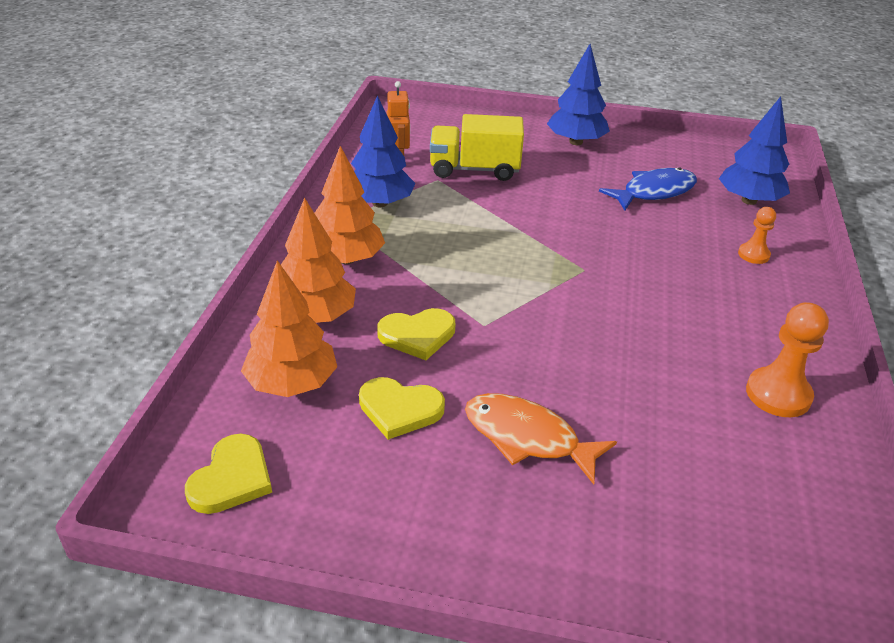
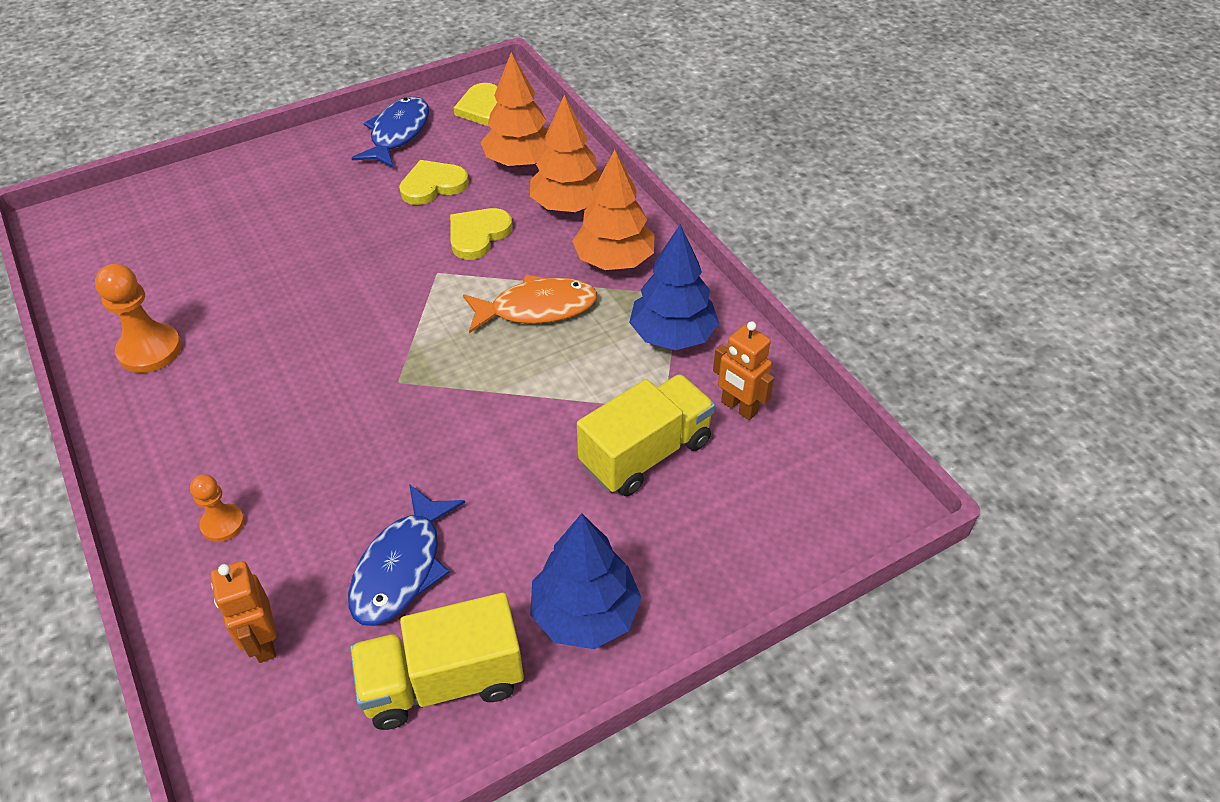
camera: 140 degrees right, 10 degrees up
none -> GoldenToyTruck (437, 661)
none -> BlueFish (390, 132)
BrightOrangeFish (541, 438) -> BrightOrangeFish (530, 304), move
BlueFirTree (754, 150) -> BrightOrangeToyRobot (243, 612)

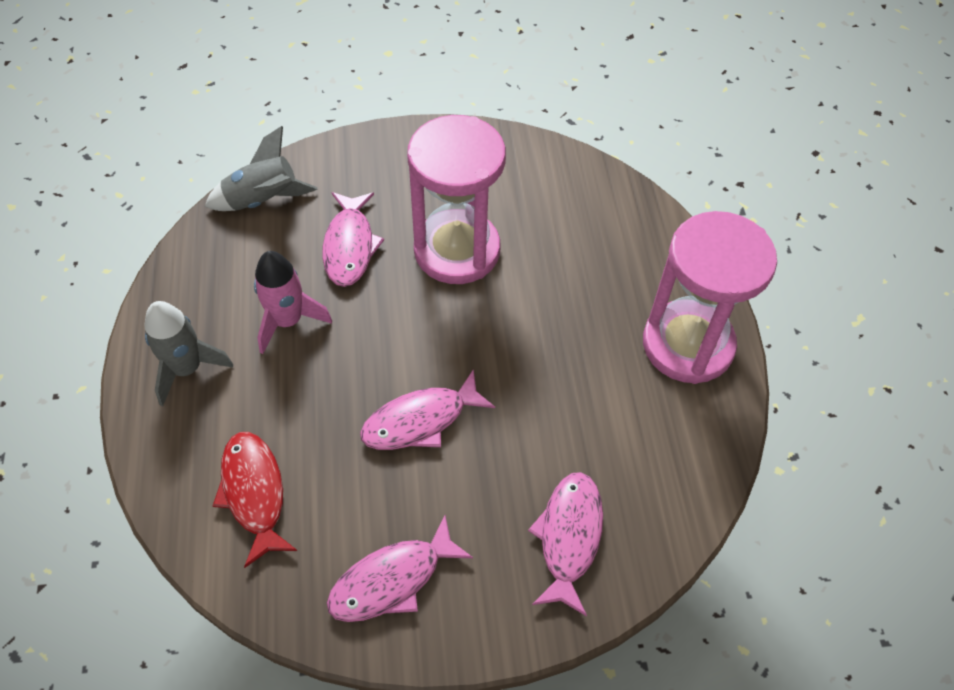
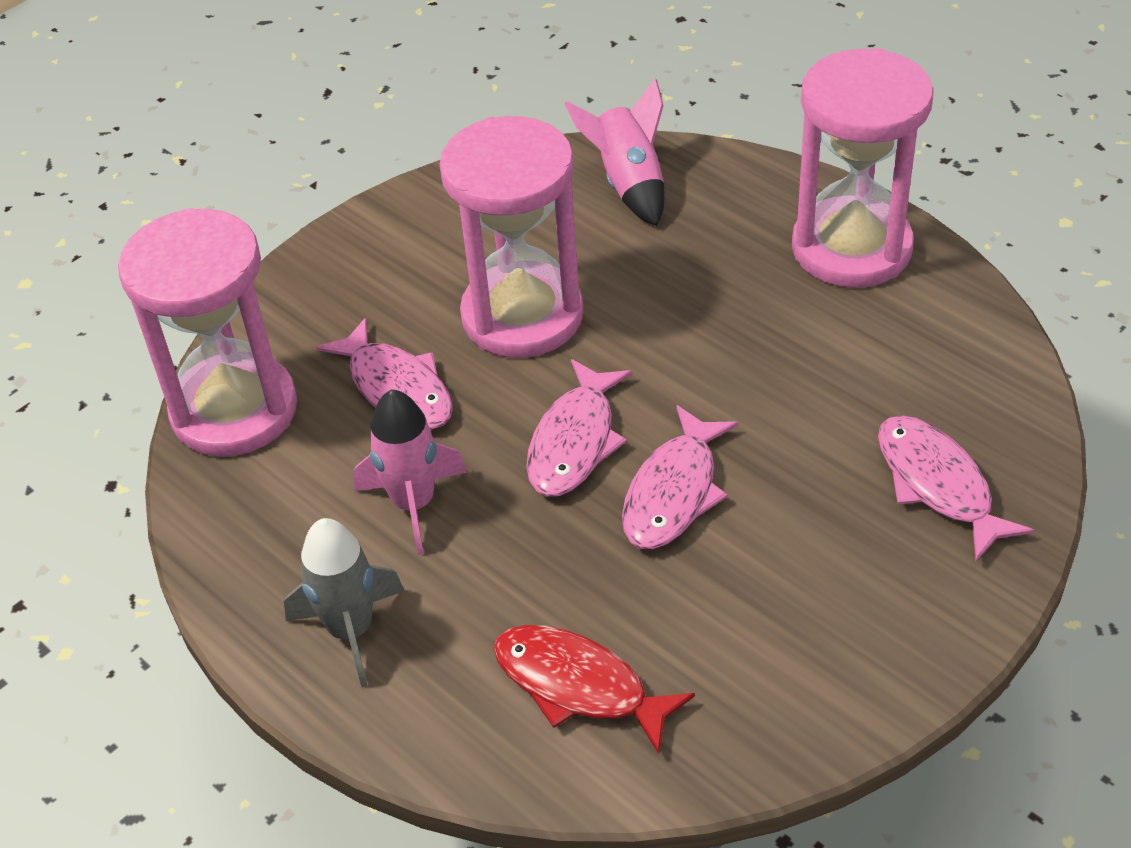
camera: 35 degrees left, 10 degrees down
none -> RosePinkToyRocket (614, 152)
RosePinkFish (400, 569) -> RosePinkFish (579, 428), move
GrayToyRocket (261, 168) -> RosePinkSandTimer (207, 332)

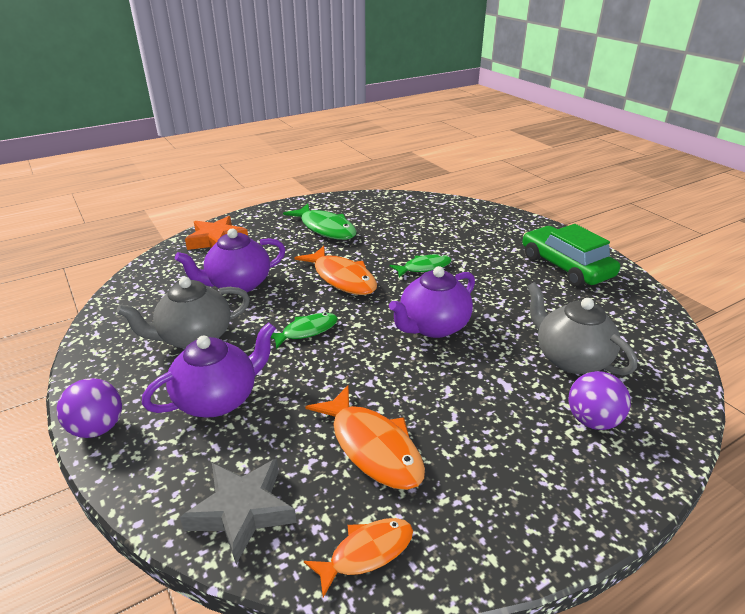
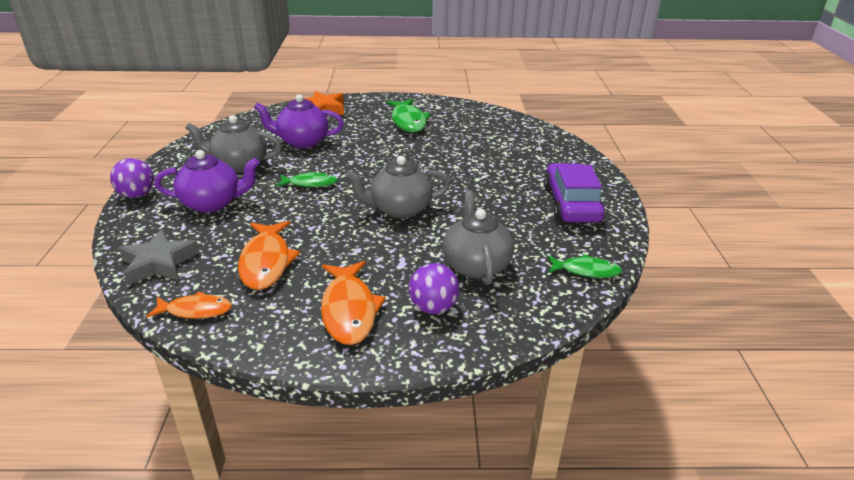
camera: 30 degrees right, 0 degrees up
BrightOrangeFish (335, 270) -> BrightOrangeFish (353, 303), move
EmeraldFish (420, 265) -> EmeraldFish (585, 266), move
RoyalPurpleTeaPot (432, 302) -> GrayTeaPot (397, 187)
EmeraldAutomobile (571, 255) -> RoyalPurpleAutomobile (574, 192)

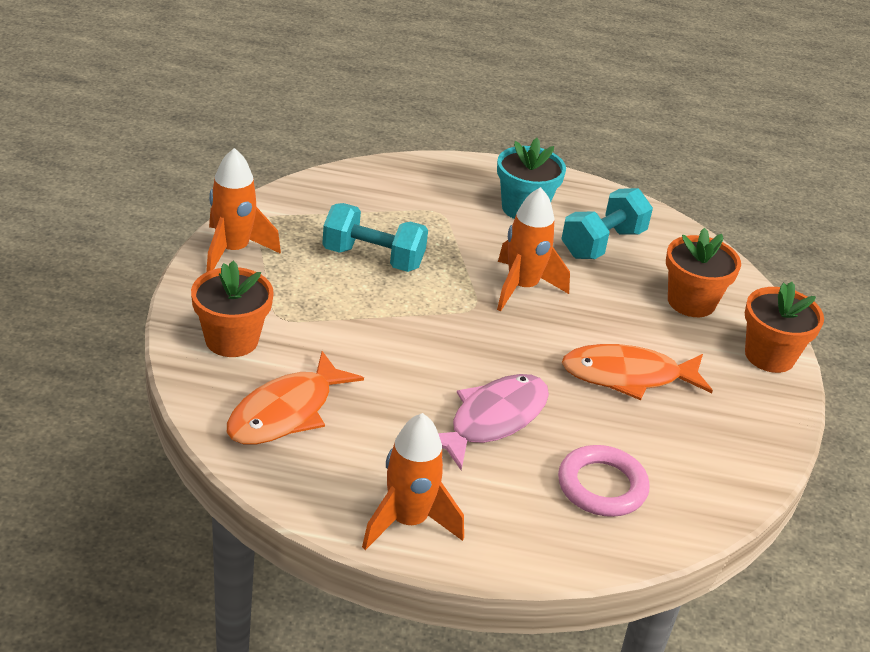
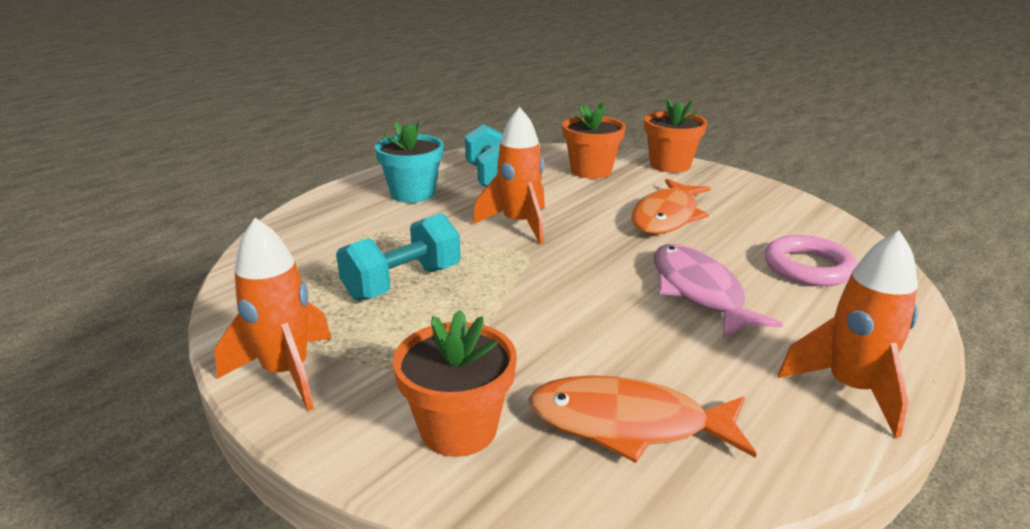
camera: 55 degrees left, 10 degrees down
BrightOrangeFish (295, 397) -> BrightOrangeFish (642, 419), 120 degrees clockwise

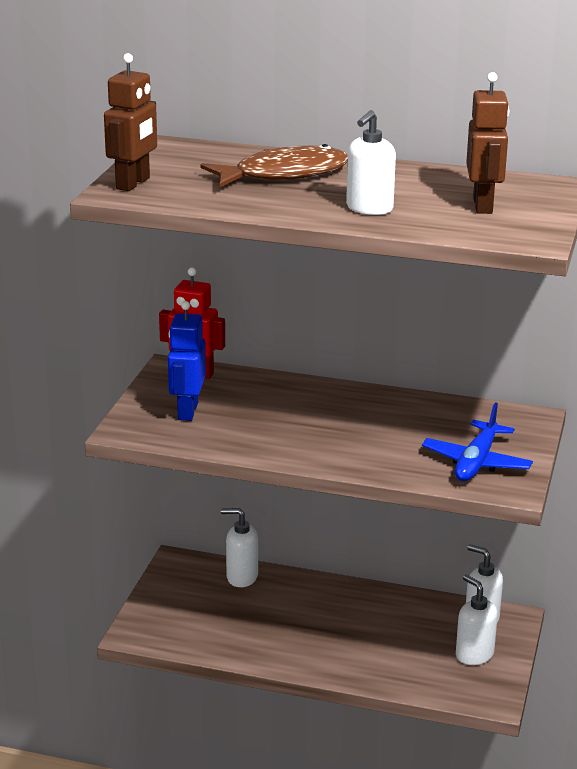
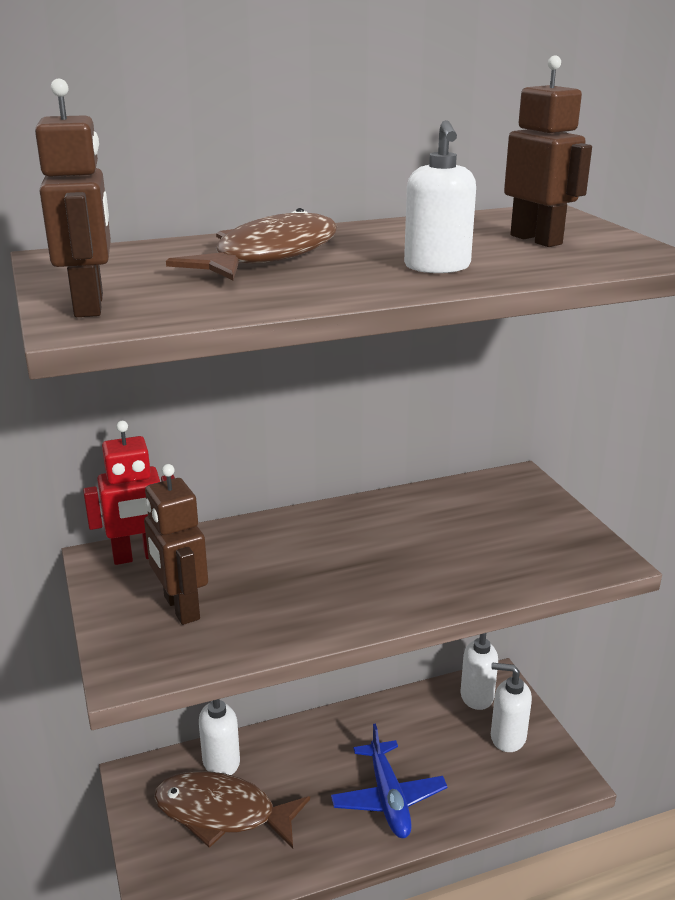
camera: 35 degrees left, 0 degrees up
none -> BrownFish (232, 809)
BluePlane (477, 441) -> BluePlane (389, 780), move
BlueToyRobot (187, 361) -> BrownToyRobot (176, 544)

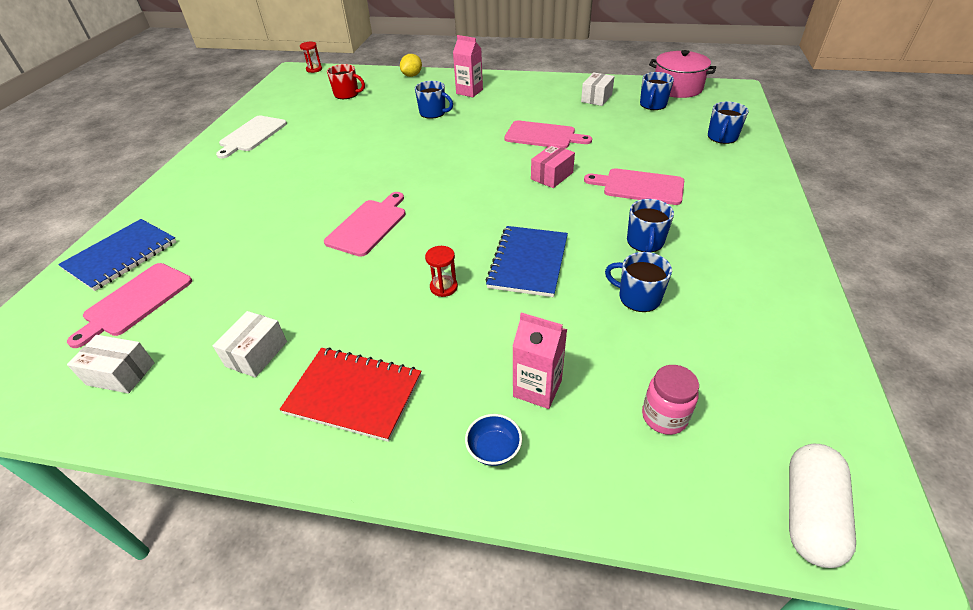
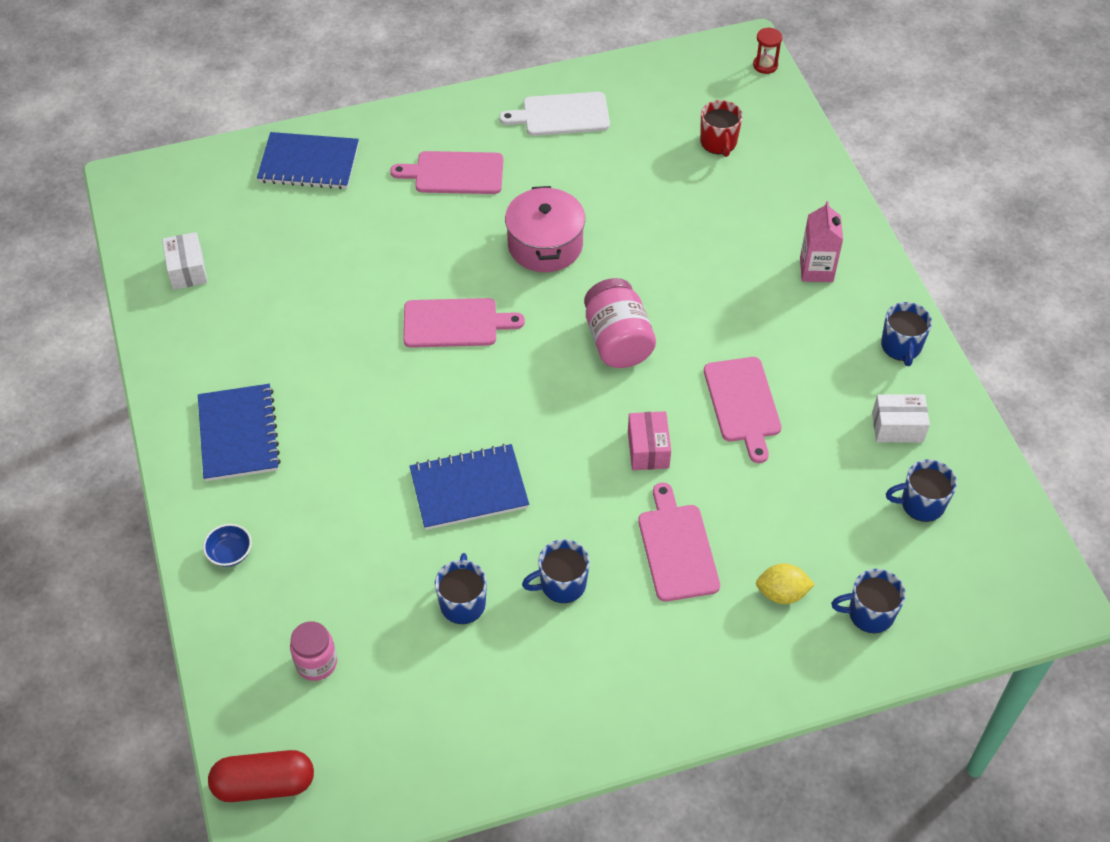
camera: 60 degrees right, 10 degrees up
WhitePackage (250, 344) -> none
ScarletSandTimer (441, 271) -> none
RosePinkCarton (539, 361) -> none
none -> RosePinkPreserveJar (620, 323)
RosePinkBreadBoard (129, 305) -> RosePinkBreadBoard (446, 172), move
GoldenLemon (411, 65) -> GoldenLemon (785, 583), move
BlueMug (434, 100) -> BlueMug (906, 334), move
RosePinkStockpot (682, 74) -> RosePinkStockpot (545, 229), move
ScarletExerciseBook (350, 394) -> BlueExerciseBook (239, 432)
WhitePill (822, 506) -> ScarletPill (261, 776)
RosePinkPackage (553, 166) -> RosePinkPackage (649, 440), 75 degrees clockwise

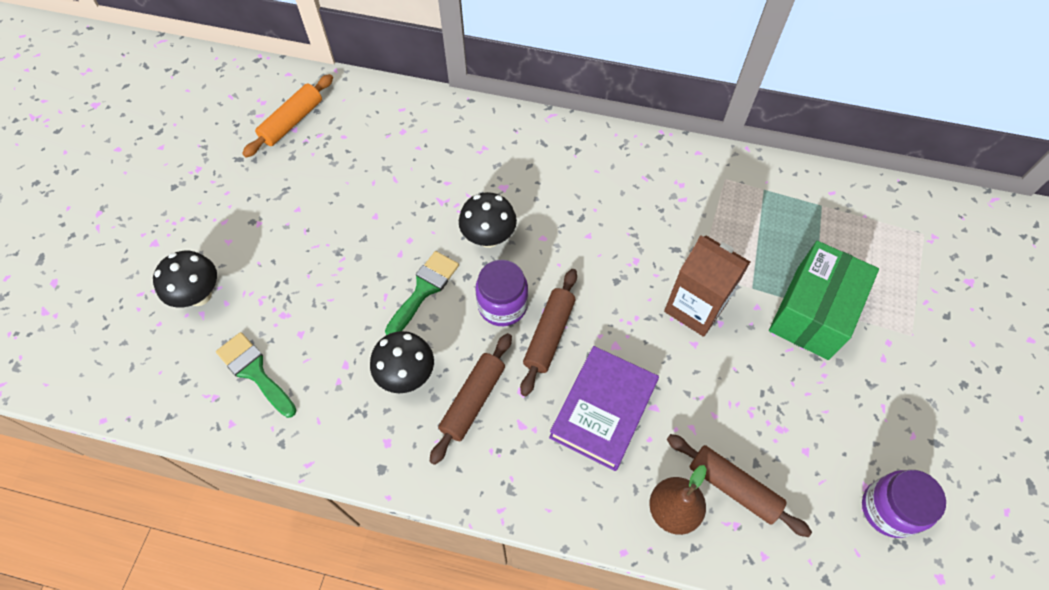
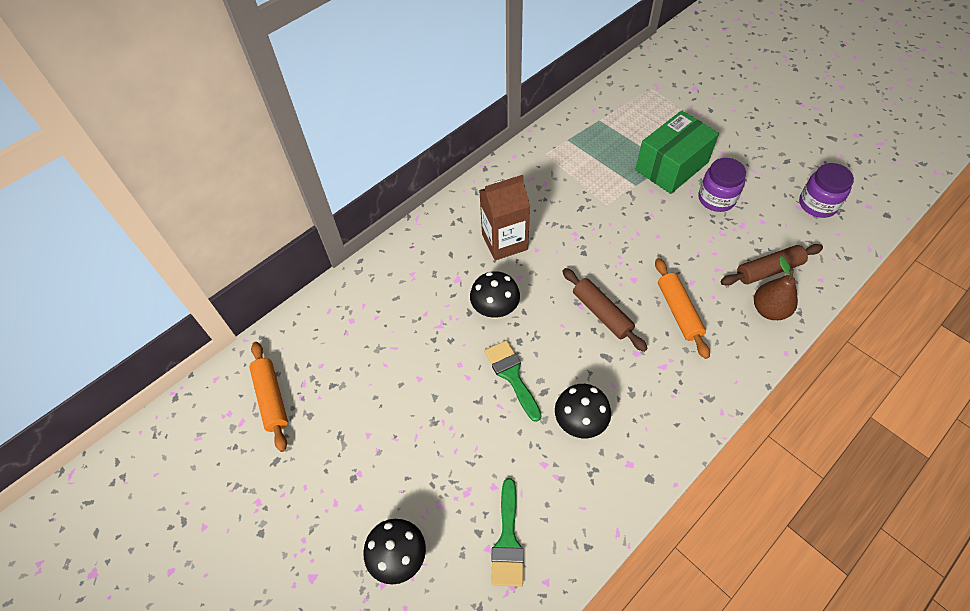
camera: 55 degrees left, 5 degrees down
BrownDoughRoller (471, 399) -> none
RoyalPurplePreserveJar (501, 293) -> RoyalPurplePreserveJar (722, 185), move
BrownCarton (707, 286) -> BrownCarton (504, 217), move
RoyalPurpleHardcover (604, 408) -> BrightOrangeDoughRoller (682, 308)
EmeraldPaintbrush (256, 375) -> EmeraldPaintbrush (507, 532), 75 degrees counterclockwise
EmeraldPackage (824, 300) -> EmeraldPackage (677, 152), 75 degrees clockwise

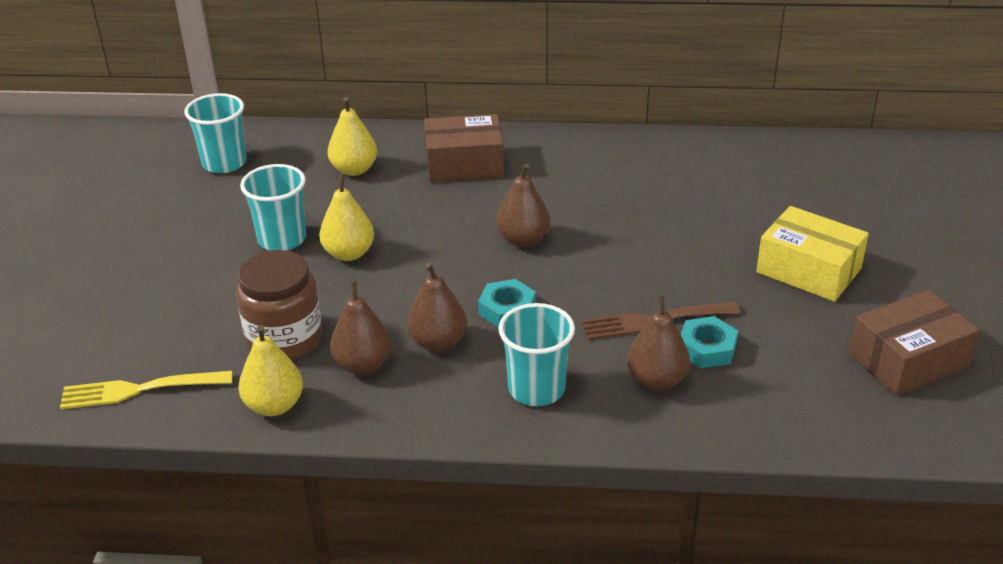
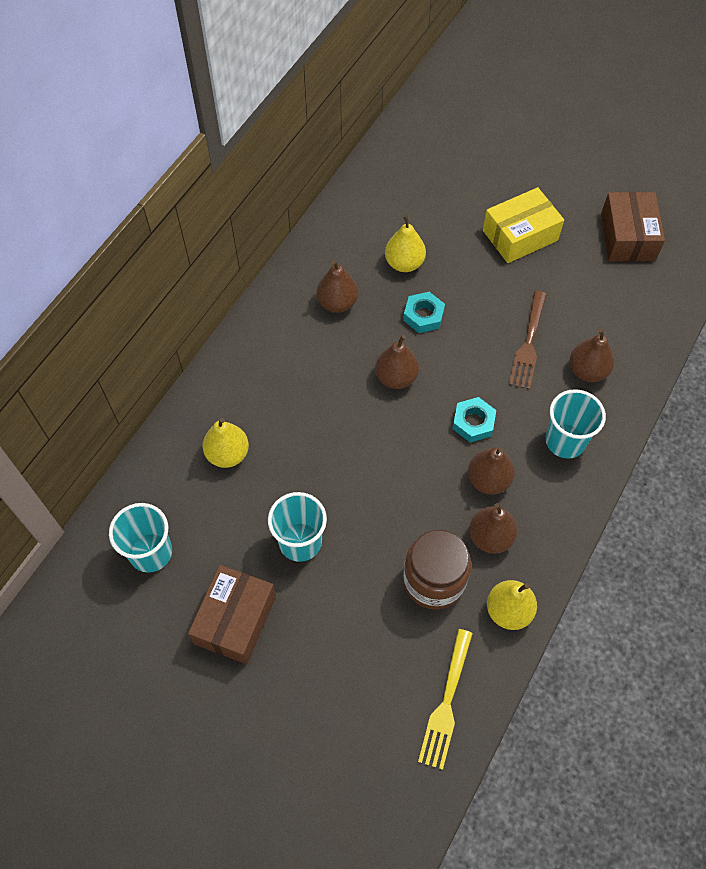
camera: 65 degrees left, 25 degrees up
none -> BrownPearFruit (337, 286)
GoldenPearFruit (346, 217) -> GoldenPearFruit (405, 243), move
BrownPackage (464, 148) -> BrownPackage (232, 614), move
AquaNut (709, 342) -> AquaNut (424, 312), move

